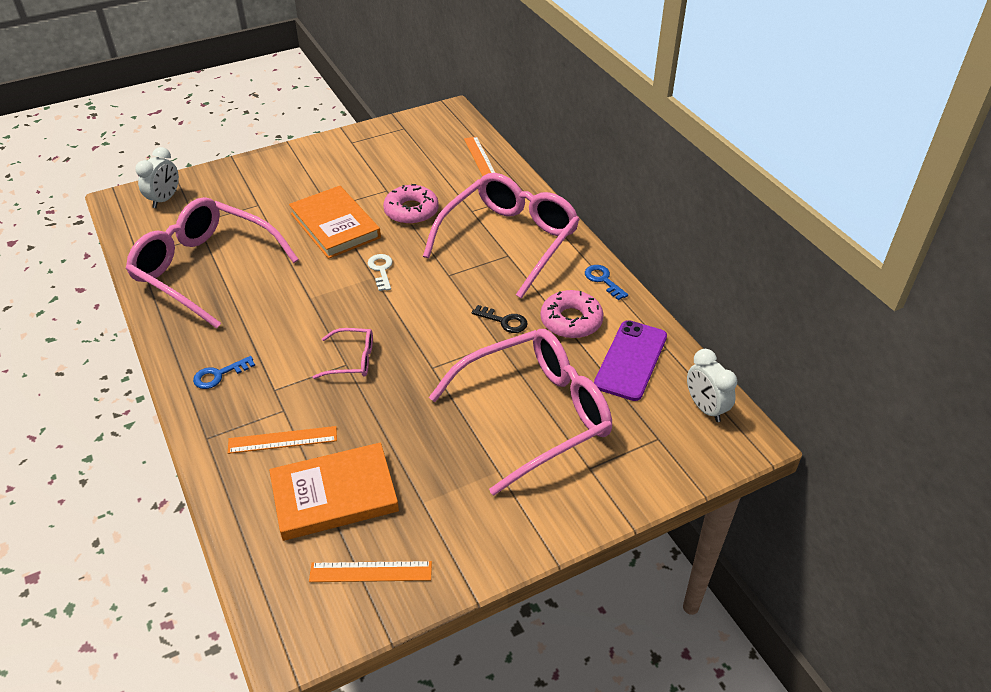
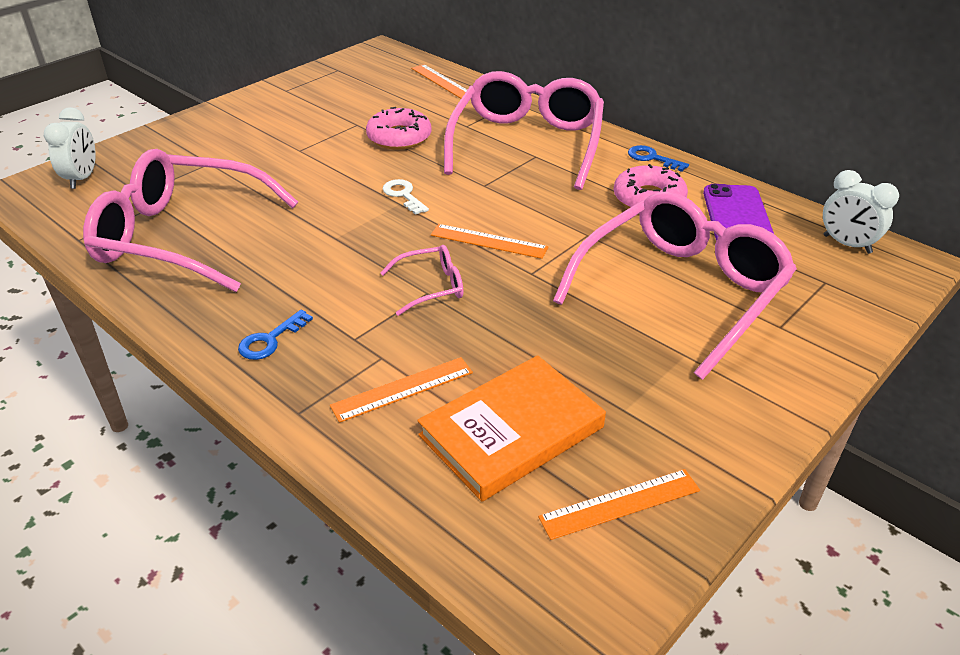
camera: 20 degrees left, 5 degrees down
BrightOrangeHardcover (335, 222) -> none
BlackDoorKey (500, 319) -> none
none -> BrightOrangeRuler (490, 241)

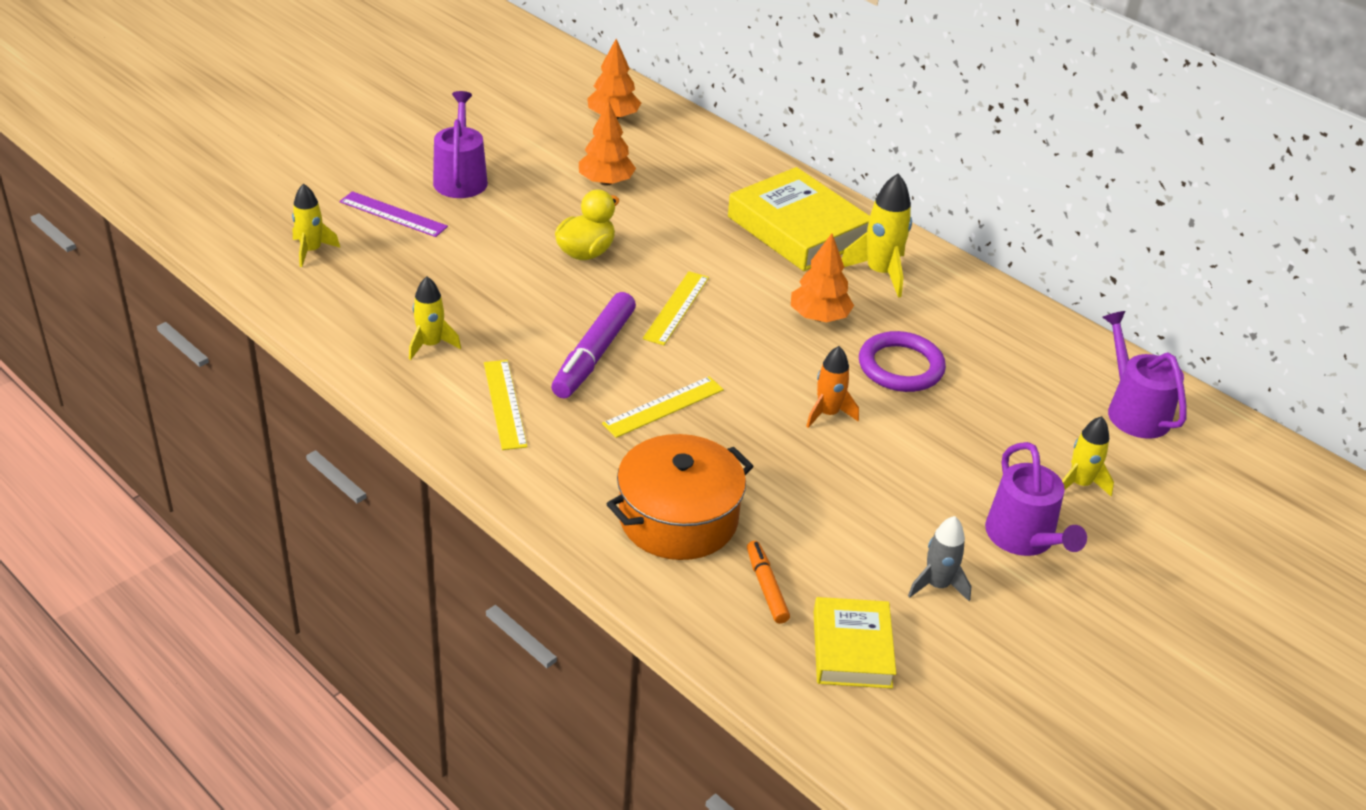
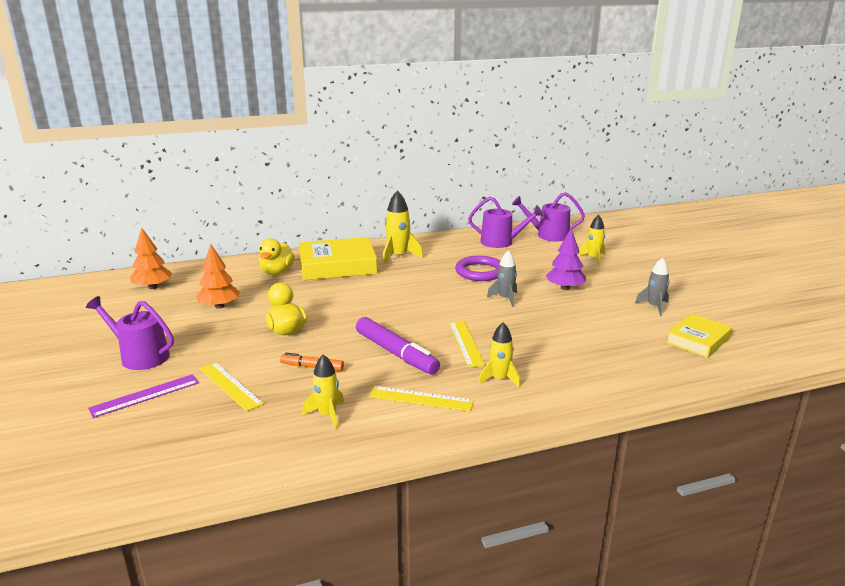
camera: 60 degrees left, 15 degrees down
BrightOrangeStockpot (680, 497) -> none
BrightOrangeFirTree (822, 277) -> none
none -> GoldenToyDuck (277, 256)
none -> RoyalPurpleFirTree (565, 259)
GoldenToyRocket (316, 225) -> GoldenToyRocket (499, 355), move
GoldenRuler (676, 308) -> GoldenRuler (232, 387), move
BrightOrangeFeltPen (768, 582) -> BrightOrangeFeltPen (312, 362), move
RoyalPurpleWateringCan (1036, 499) -> RoyalPurpleWateringCan (505, 222), move
BrightOrangeToyRocket (832, 387) -> GrayToyRocket (502, 278)
GoldenHardcover (855, 642) -> GoldenHardcover (699, 335), 75 degrees counterclockwise

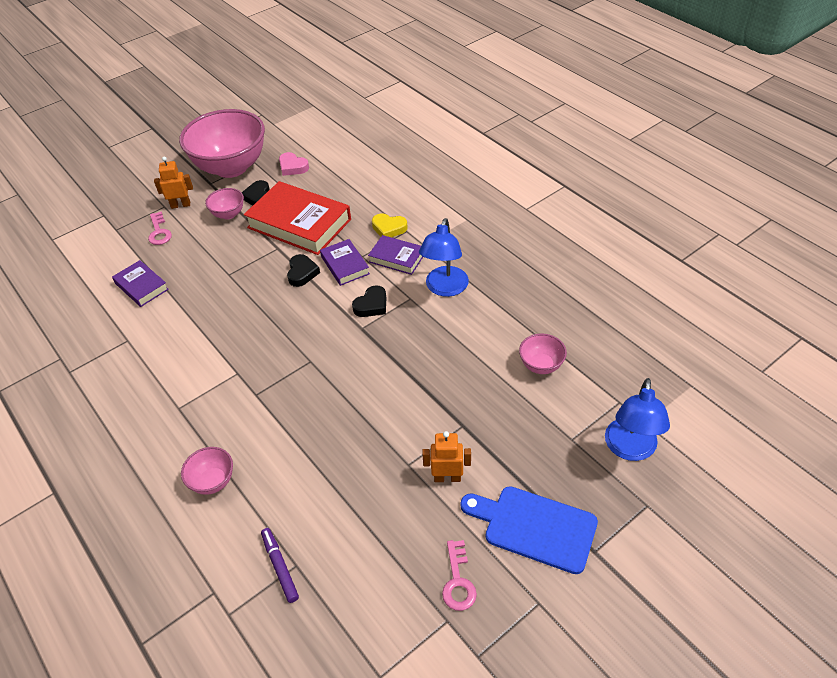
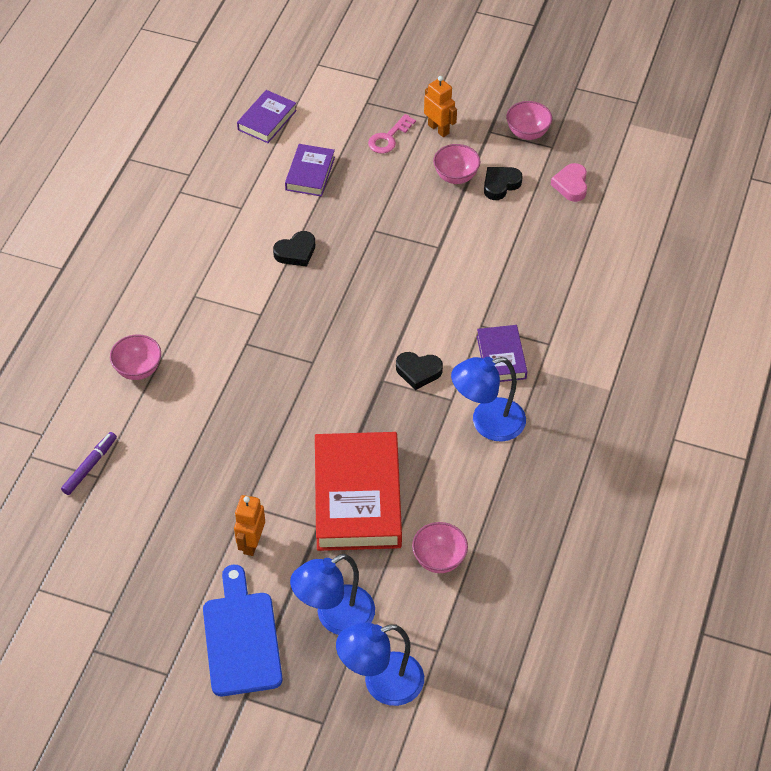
camera: 55 degrees right, 5 degrees up
GoldenLoveHeart (390, 225) -> none
RosePinkDoorKey (459, 575) -> none
none -> BlueReadingLamp (332, 594)
ScarletHardcover (297, 218) -> ScarletHardcover (358, 491), move
BlackLoveHeart (303, 270) -> BlackLoveHeart (294, 249), move
RoyalPurpleHardcover (345, 262) -> RoyalPurpleHardcover (267, 116), move
BrightOrangeToyRobot (446, 456) -> BrightOrangeToyRobot (249, 525), 135 degrees counterclockwise
RosePinkDeepDish (222, 143) -> RosePinkDeepDish (529, 120), x0.43

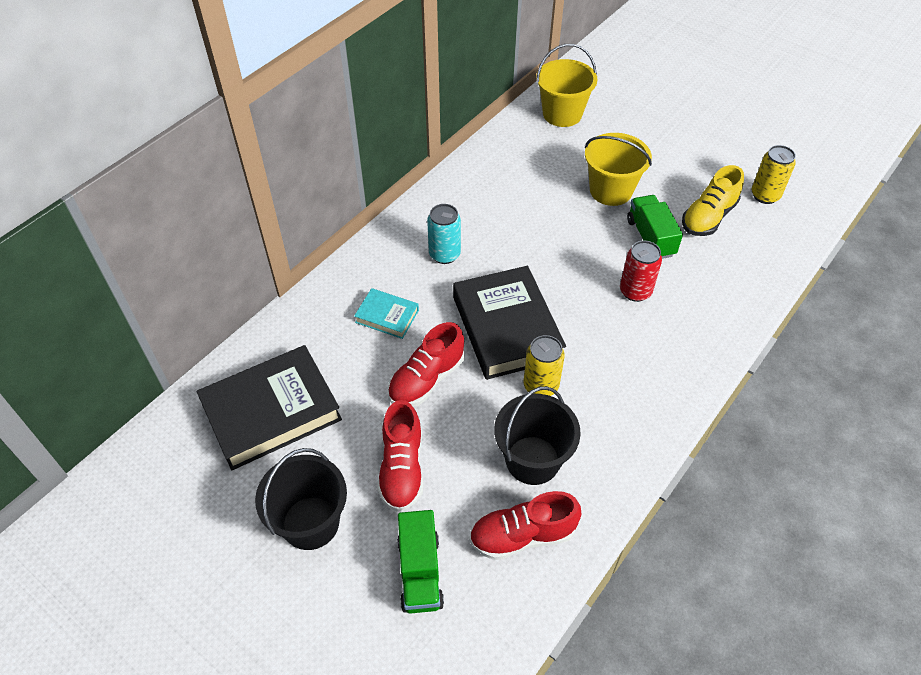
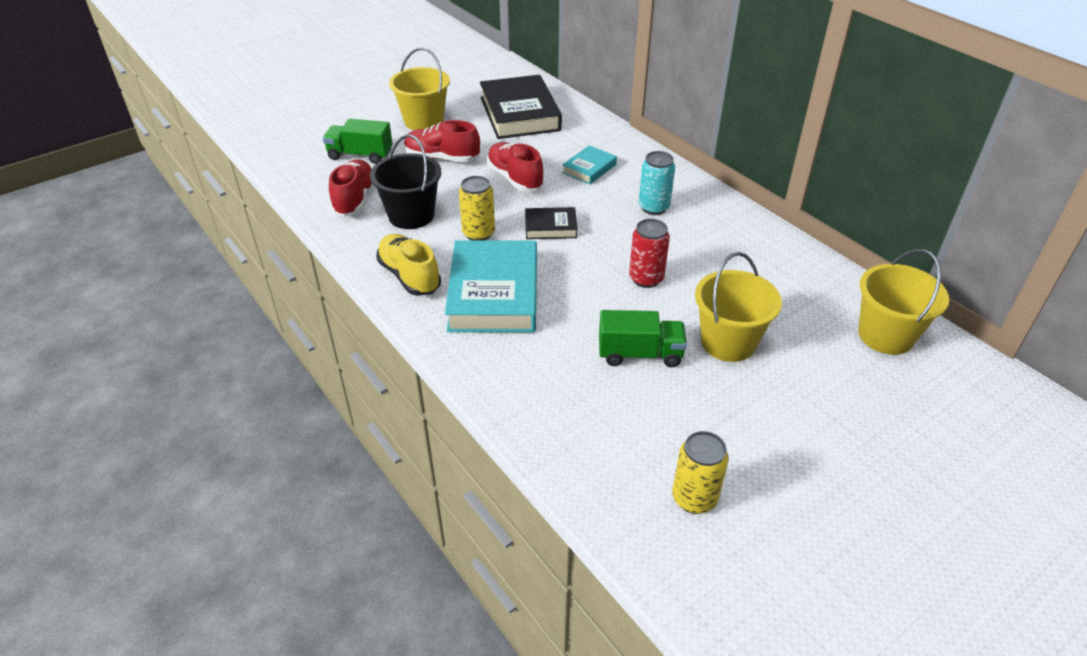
camera: 105 degrees right, 10 degrees down
none -> AquaHardcover (491, 286)
ScarletSodaCan (641, 271) -> ScarletSodaCan (649, 253), move
GoldenShoe (713, 200) -> GoldenShoe (408, 265), move
BlackBucket (301, 499) -> GoldenBucket (419, 88)
BlackHardcover (509, 323) -> BlackHardcover (551, 223), x0.49

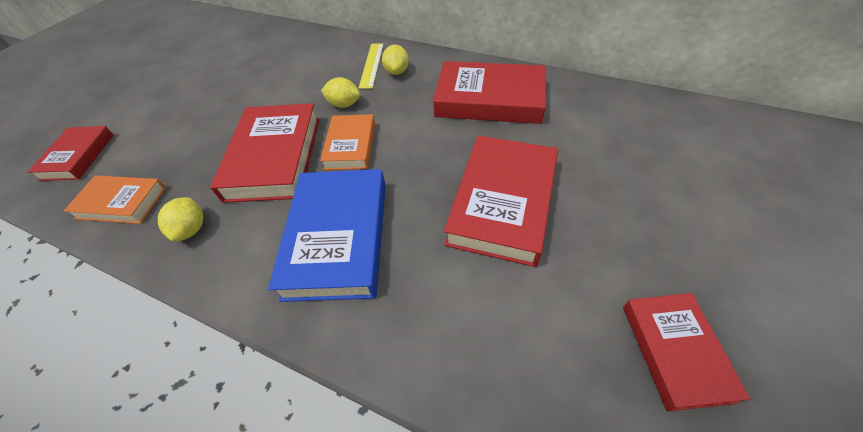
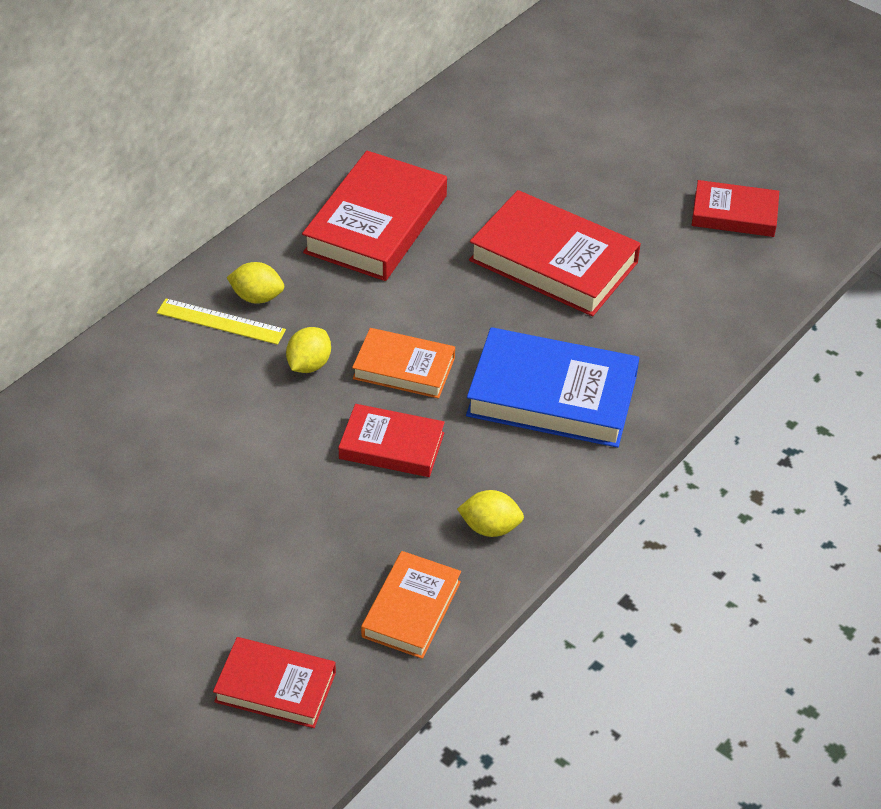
camera: 80 degrees left, 5 degrees down
ScarletHardcover (265, 153) -> ScarletHardcover (391, 440), x0.59

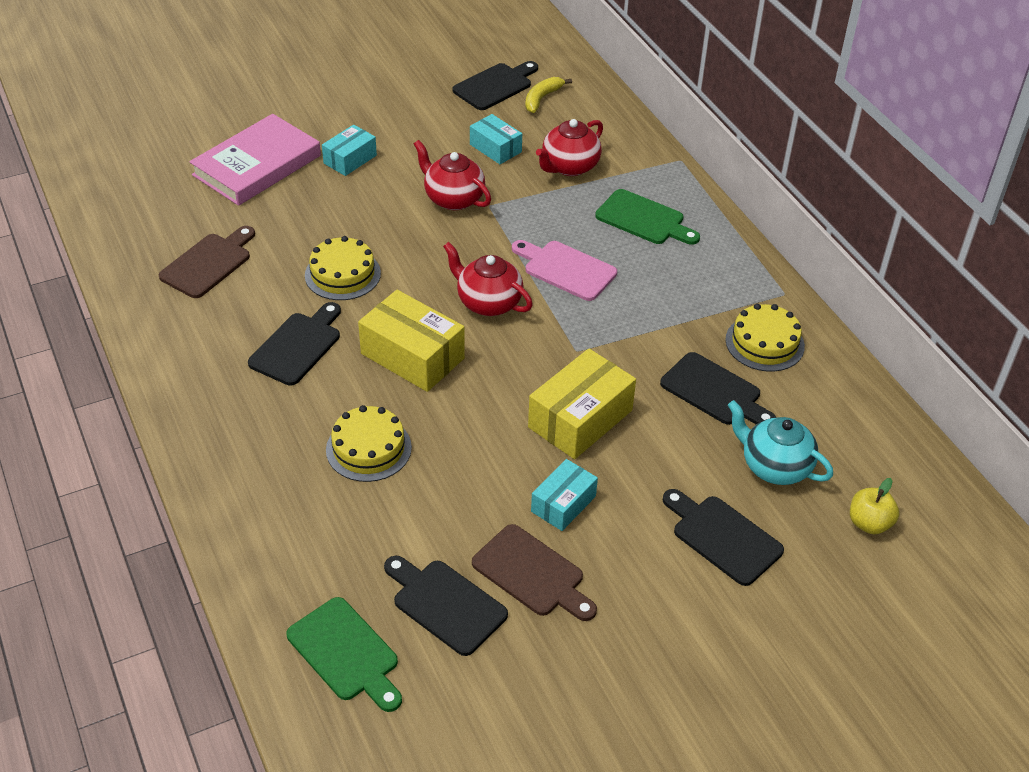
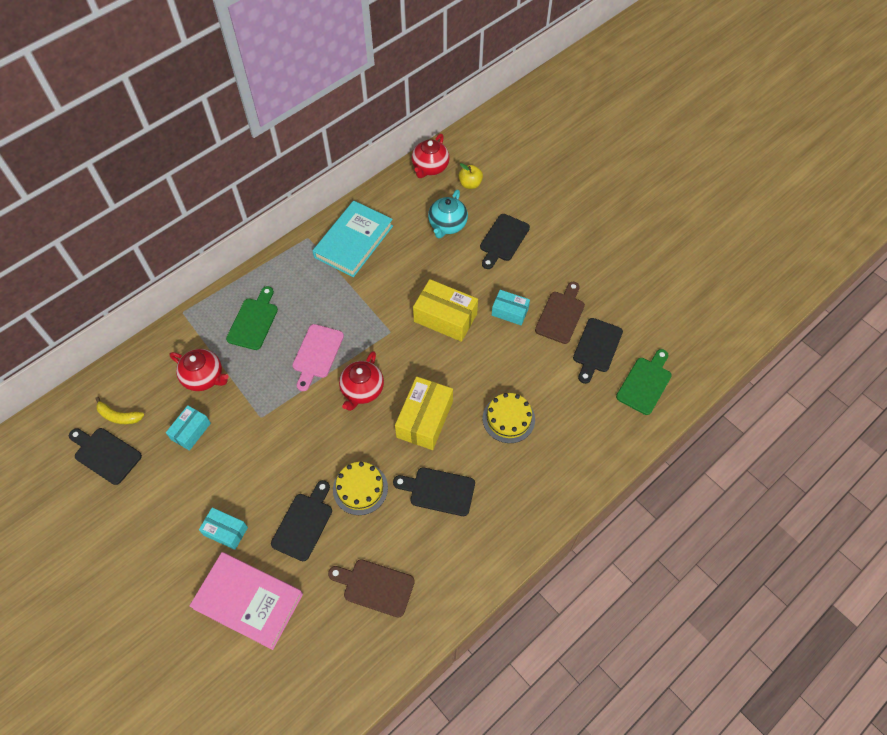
camera: 105 degrees left, 15 degrees up
ScarletTeaPot (452, 175) -> ScarletTeaPot (431, 155), move
BlackBreadBoard (718, 388) -> BlackBreadBoard (301, 520), move
GoldenLayerCake (765, 338) -> AquaHardcover (352, 239)

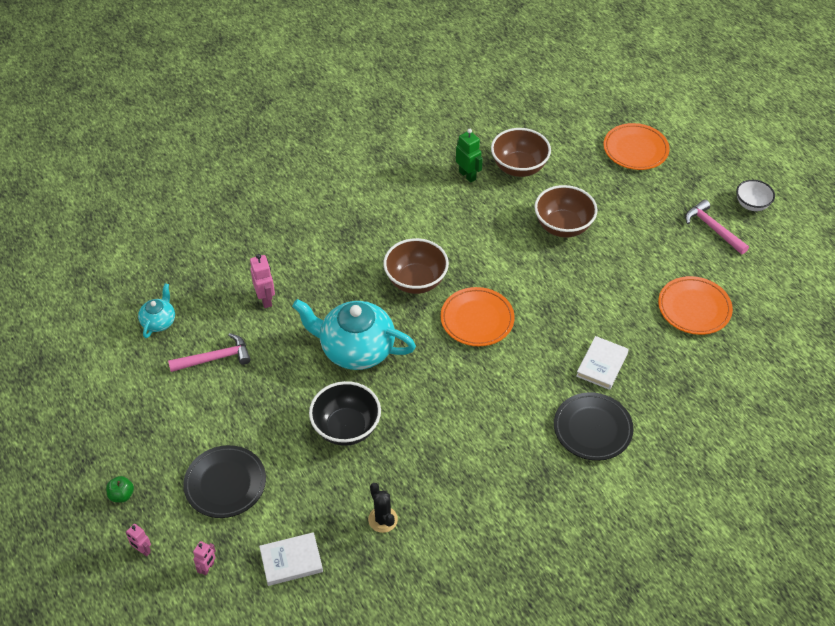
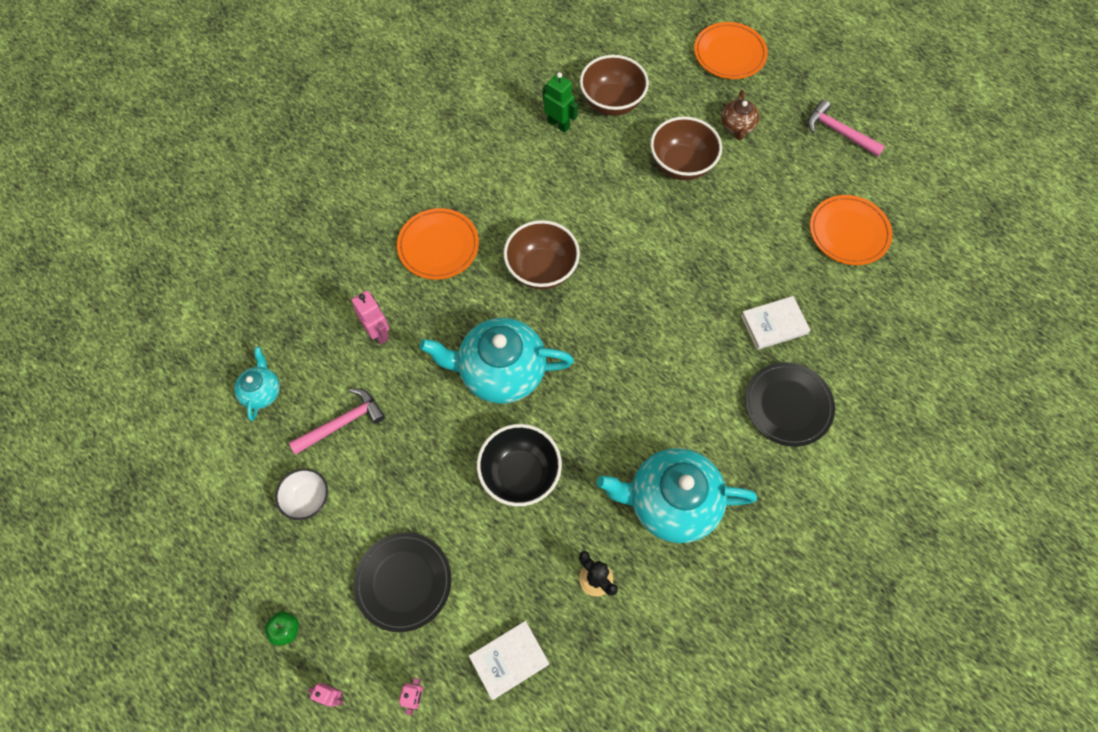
camera: 15 degrees left, 15 degrees up
none -> AquaTeaPot (677, 495)
none -> BrownTeaPot (740, 115)
BrightOrangeDinnerPlate (478, 316) -> BrightOrangeDinnerPlate (438, 244), move
WhiteDeepDish (755, 195) -> WhiteDeepDish (301, 494), move
WhiteHardcover (602, 363) -> WhiteHardcover (775, 323), 60 degrees clockwise

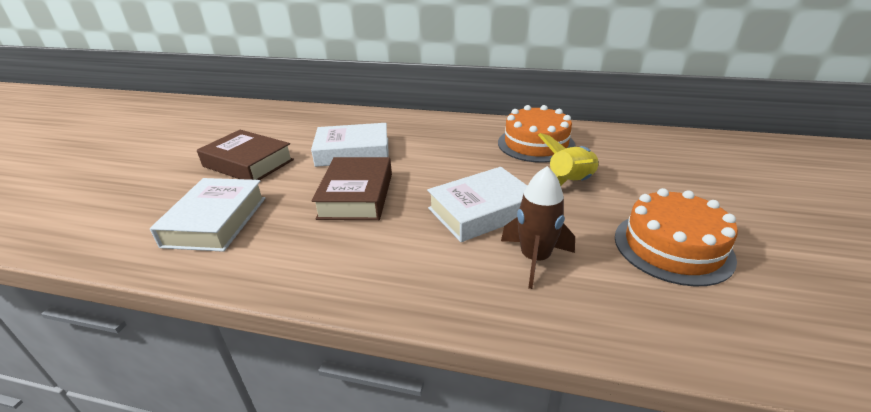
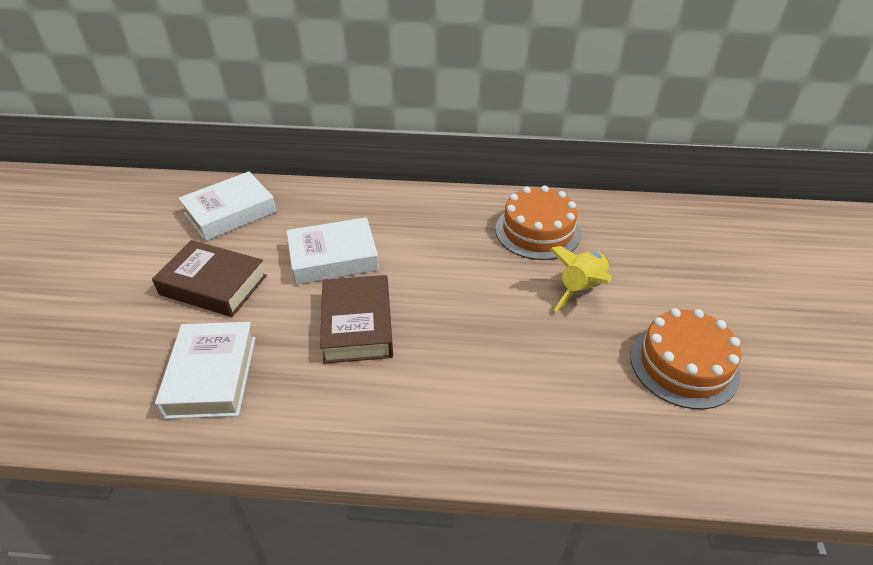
camera: 10 degrees left, 10 degrees up
BrownToyRocket (538, 227) -> none
WhiteHardcover (477, 204) -> WhiteHardcover (227, 206), move

